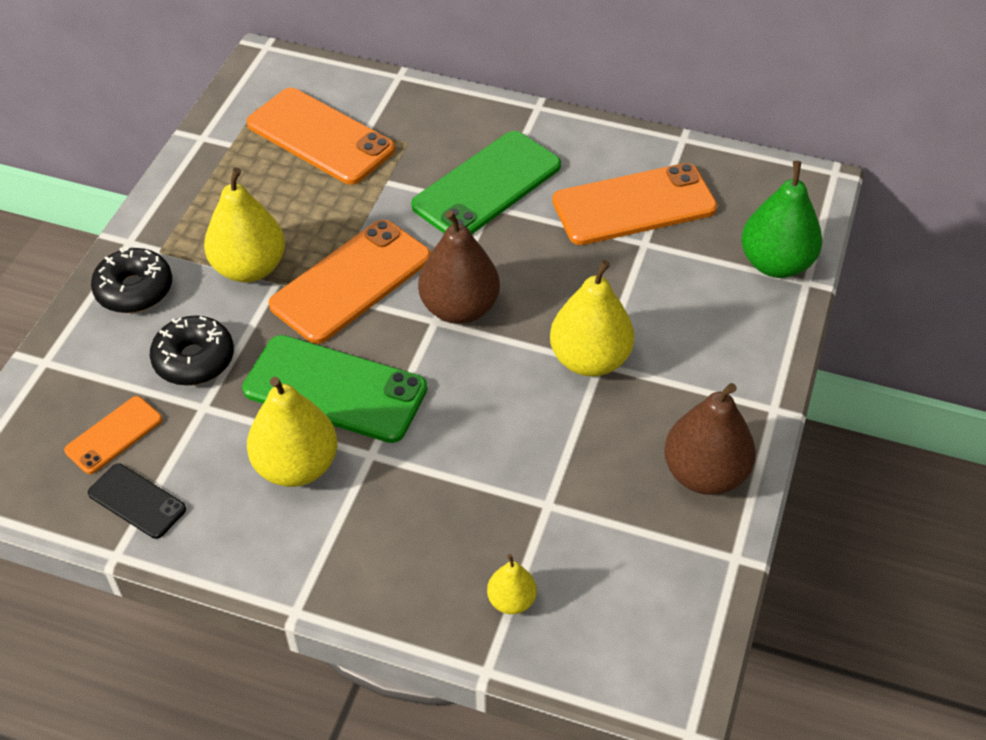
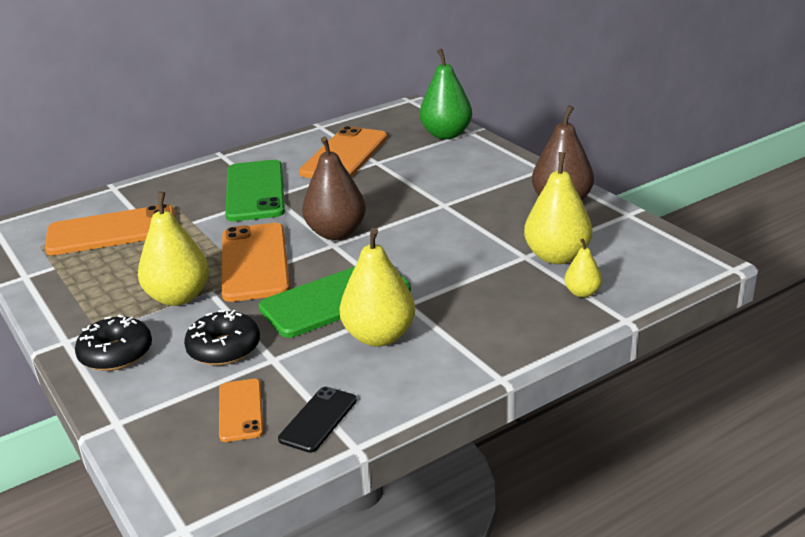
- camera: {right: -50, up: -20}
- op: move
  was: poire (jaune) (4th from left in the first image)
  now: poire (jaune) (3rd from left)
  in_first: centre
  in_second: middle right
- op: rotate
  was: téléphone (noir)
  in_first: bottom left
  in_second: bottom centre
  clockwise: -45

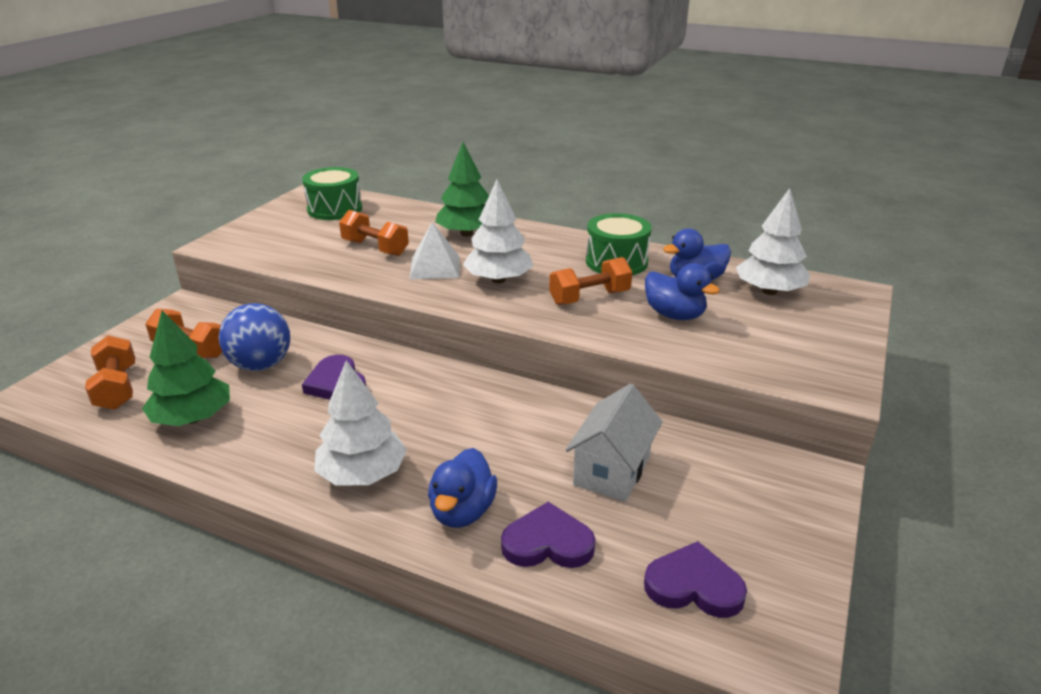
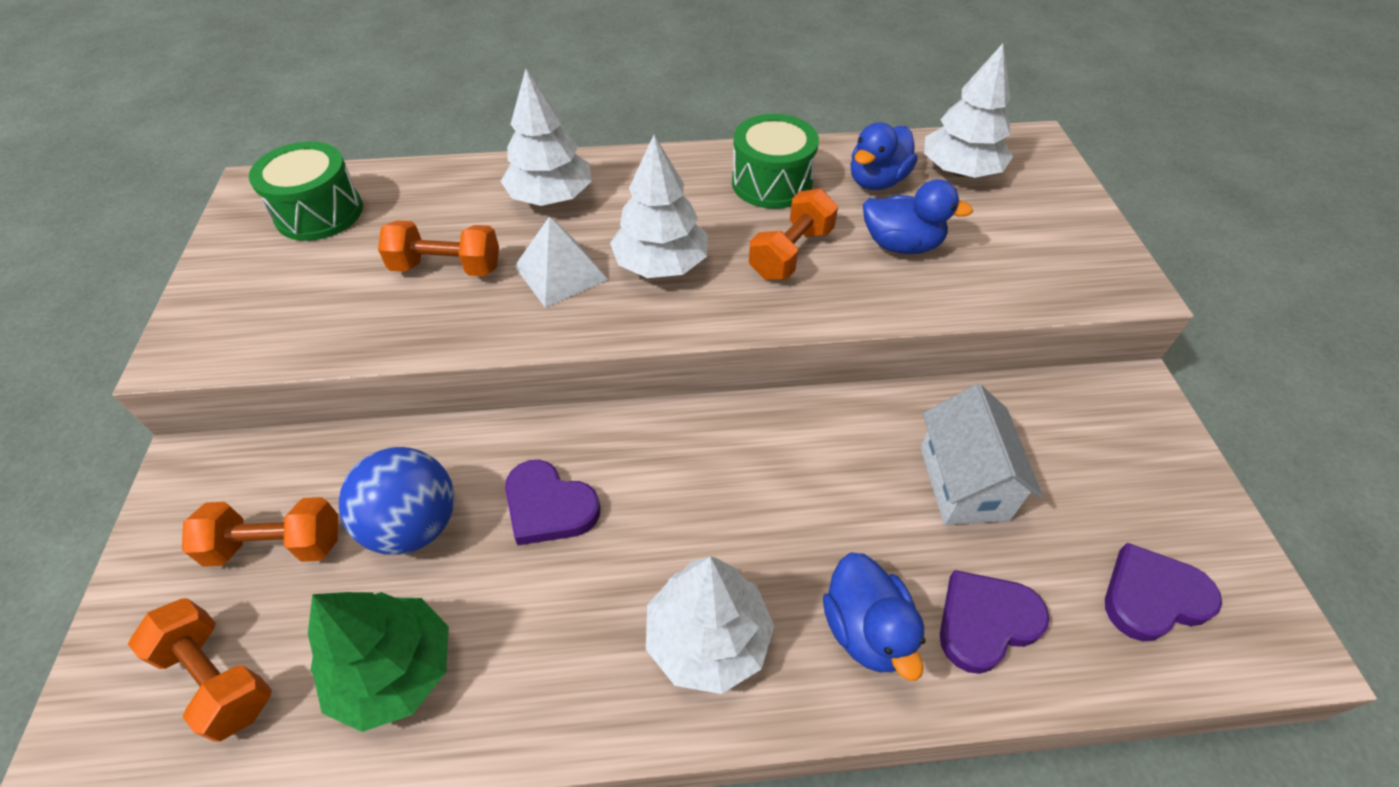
- camera: {right: -30, up: 20}
- op: recolor
  was: arbre (vert) (2nd from left)
  now: arbre (blanc) (1st from left)
  in_first: top centre
  in_second: top centre

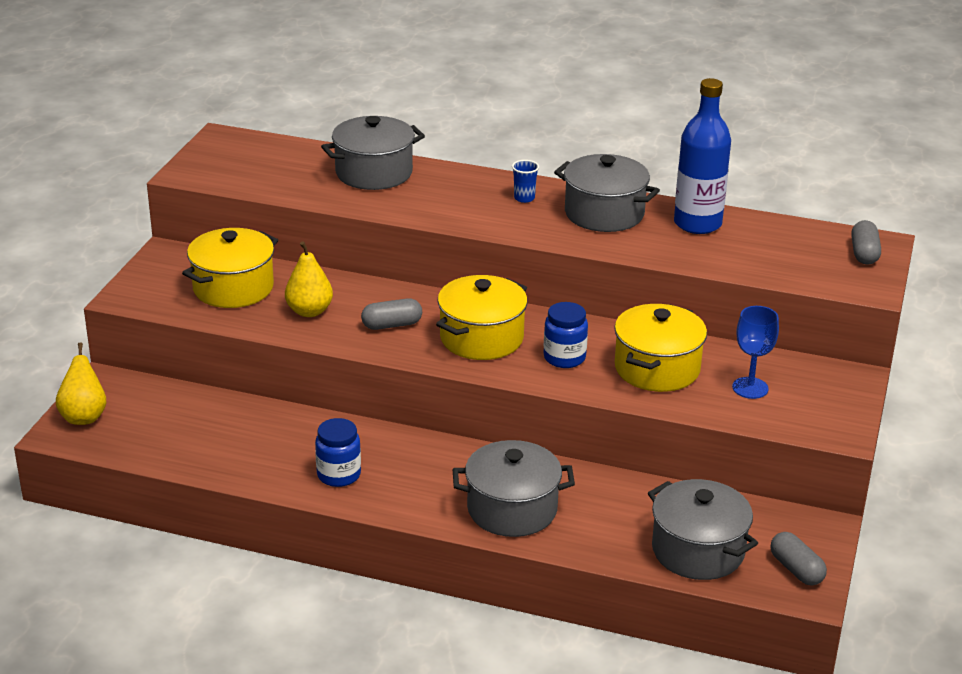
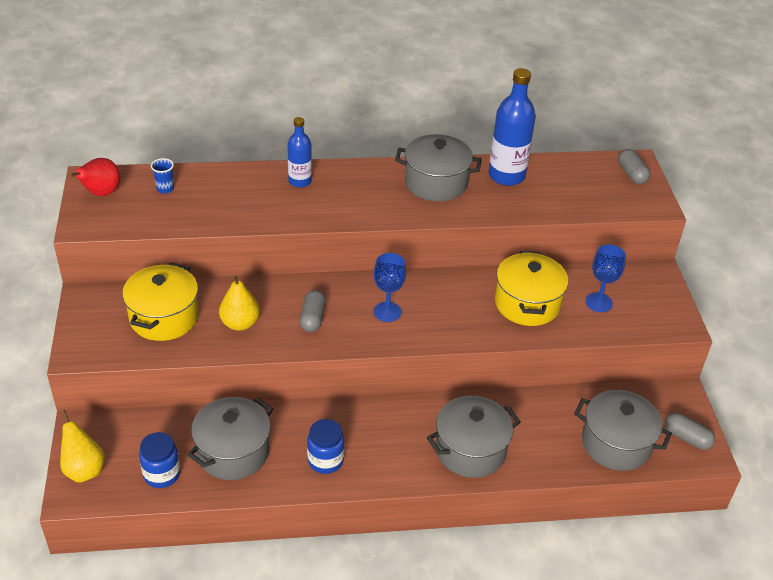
- camera: {right: -25, up: 10}
- op: insert
  now: poire (rouge)
  in_second: top left
- op: insert
  now: bouteille (bleu) (1st from left)
  in_second: top centre
- op: move
  was: marmite (gris) (1st from left)
  in_first: top centre
  in_second: bottom left
- op: move
  was: gobelet (bleu)
  in_first: top centre
  in_second: top left
- op: move
  was: bocal (bleu) (2nd from left in the first image)
  now: bocal (bleu) (1st from left)
  in_first: centre
  in_second: bottom left
- op: replace
  was: marmite (jaune) (2nd from left)
  now: verre à pied (bleu) (1st from left)
  in_first: centre
  in_second: centre
- op: rotate
  was: gélule (gris) (1st from left)
  in_first: centre
  in_second: centre
  clockwise: -45

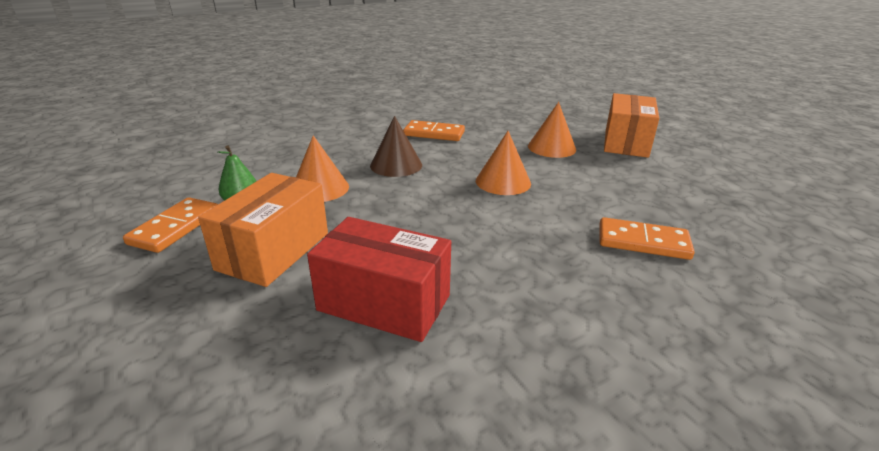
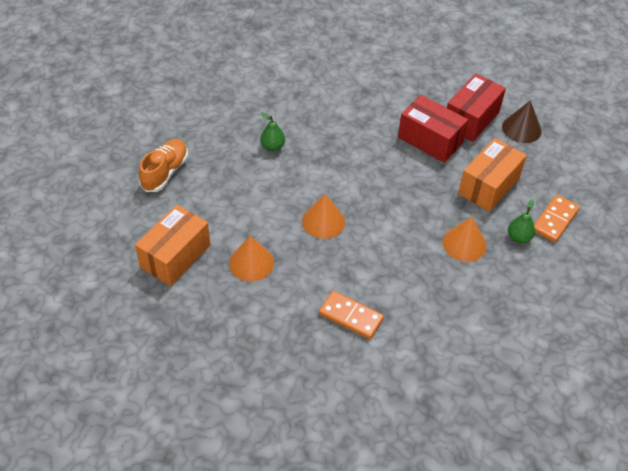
- camera: {right: -165, up: 20}
- op: insert
  now: chaussure (orange)
  in_second: middle left
- op: insert
  now: boîte (rouge) (2nd from left)
  in_second: top right
- op: move
  was: cône (marron)
  in_first: top centre
  in_second: top right
- op: replace
  was: domino (orange) (3rd from left)
  now: poire (vert) (1st from left)
  in_first: middle right
  in_second: top centre

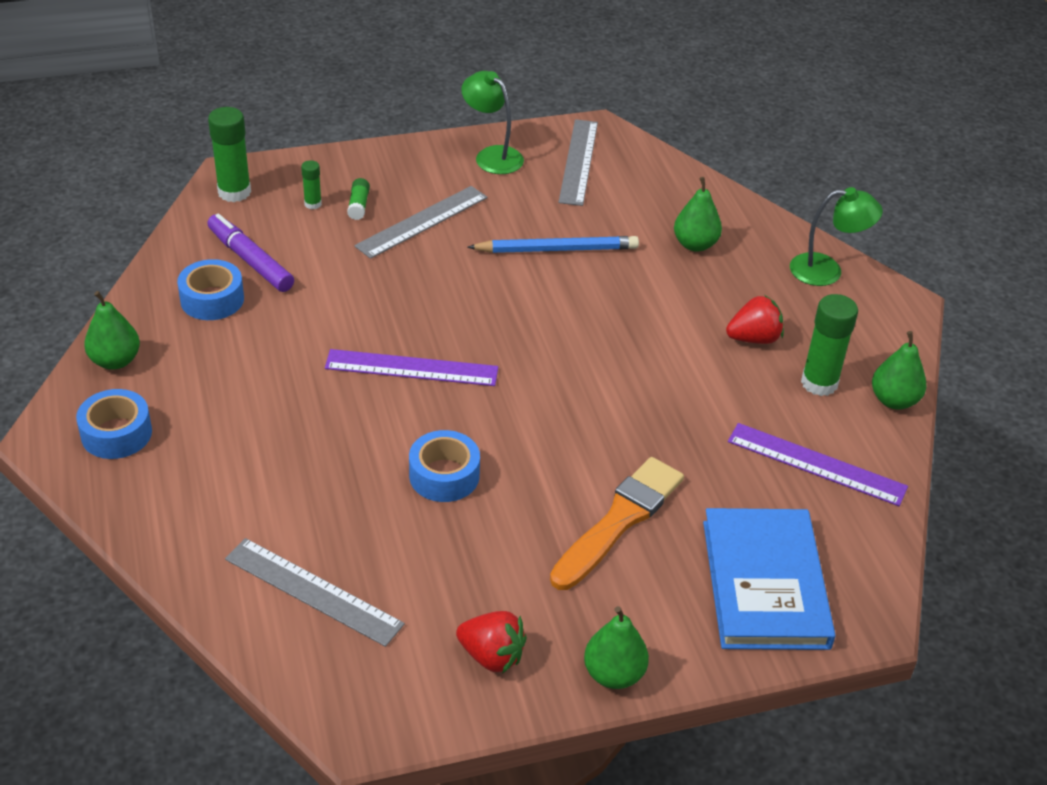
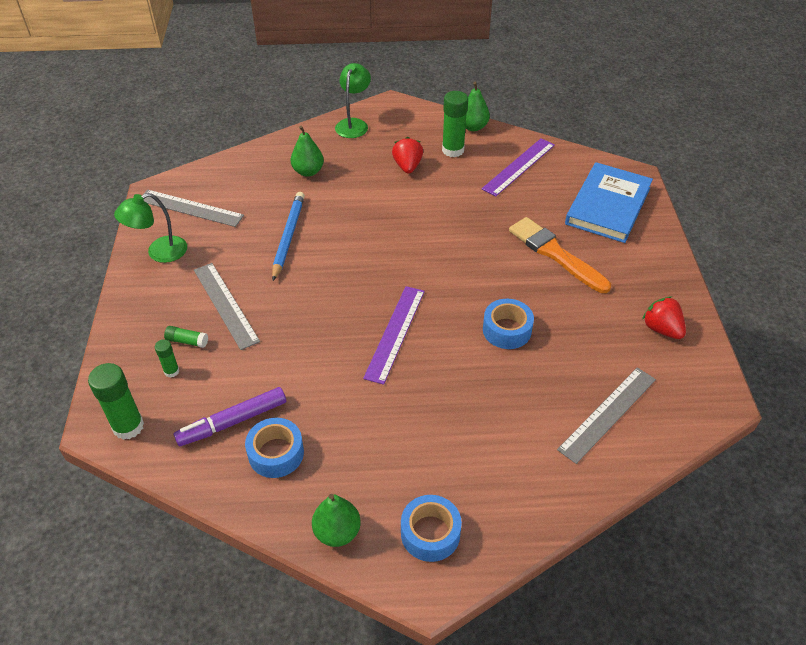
- camera: {right: -75, up: 5}
- op: delete
  was: poire (vert) (2nd from left)
  in_first: bottom centre
- op: rotate
  was: fraise (rouge) (1st from left in the first image)
  in_first: bottom centre
  in_second: middle right
  clockwise: -75
- op: rotate
  was: livre (bleu)
  in_first: bottom right
  in_second: top right
  clockwise: -75

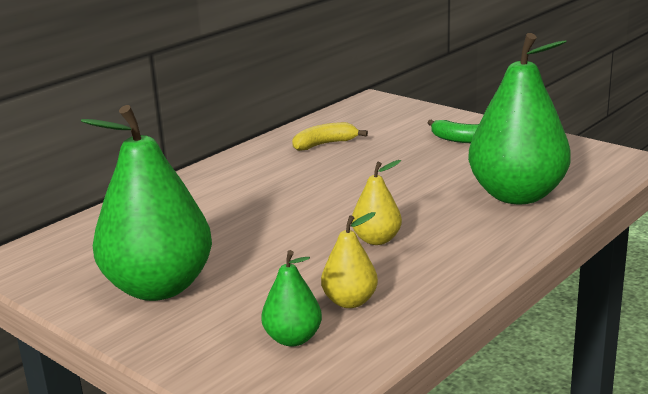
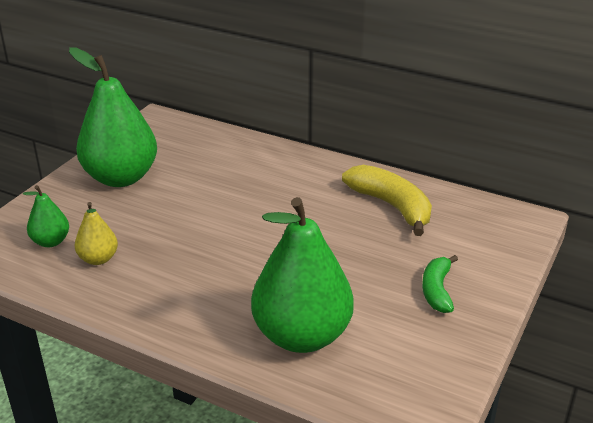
- camera: {right: 75, up: 10}
- op: delete
  was: poire (jaune) (2nd from left)
  in_first: centre
- op: resize
  was: banane (jaune)
  in_first: centre
  in_second: centre
  ratio: 1.63

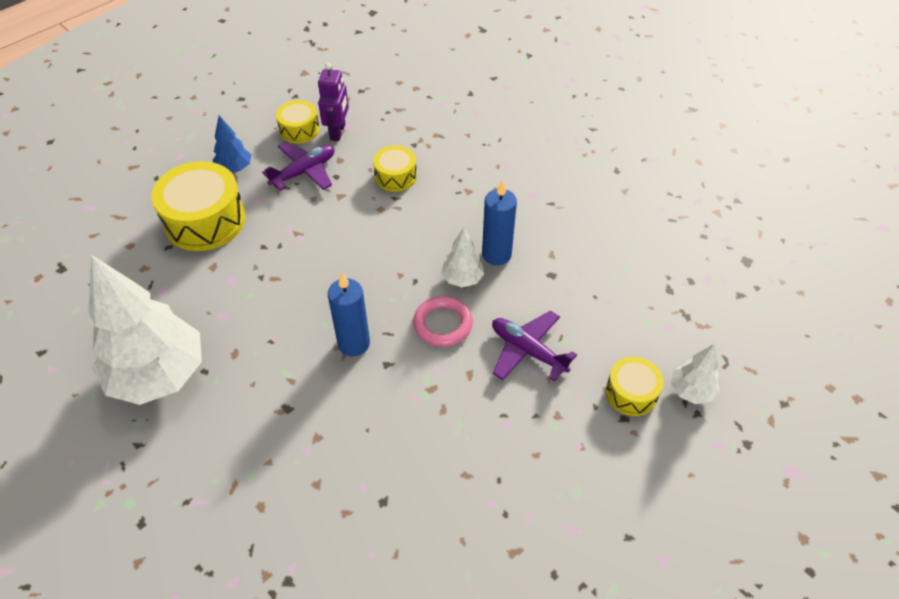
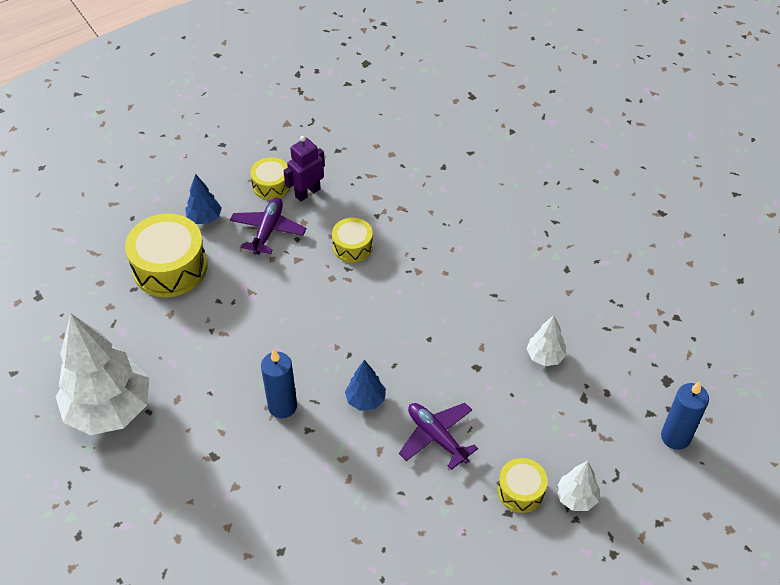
- camera: {right: 10, up: 0}
- op: move
  was: arbre (blanc) (2nd from left)
  in_first: centre
  in_second: middle right
- op: move
  was: bougie (bleu) (2nd from left)
  in_first: centre
  in_second: bottom right
- op: replace
  was: anneau (rose)
  now: arbre (bleu) (2nd from left)
  in_first: centre
  in_second: centre
- op: rotate
  was: avion (violet) (1st from left)
  in_first: top left
  in_second: centre
  clockwise: -45
- op: rotate
  was: robot (violet)
  in_first: top centre
  in_second: top centre
  clockwise: -150

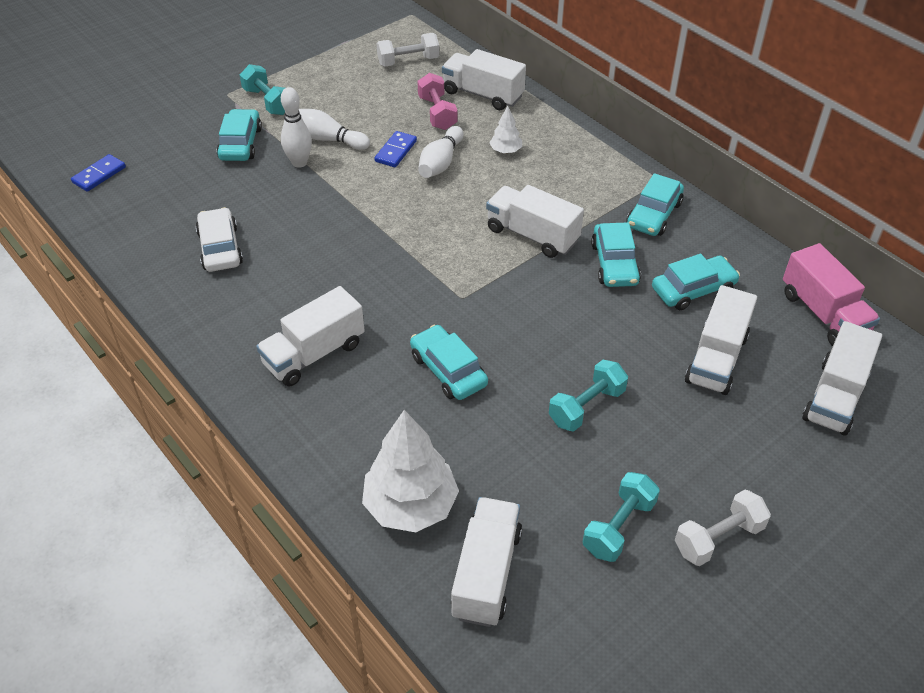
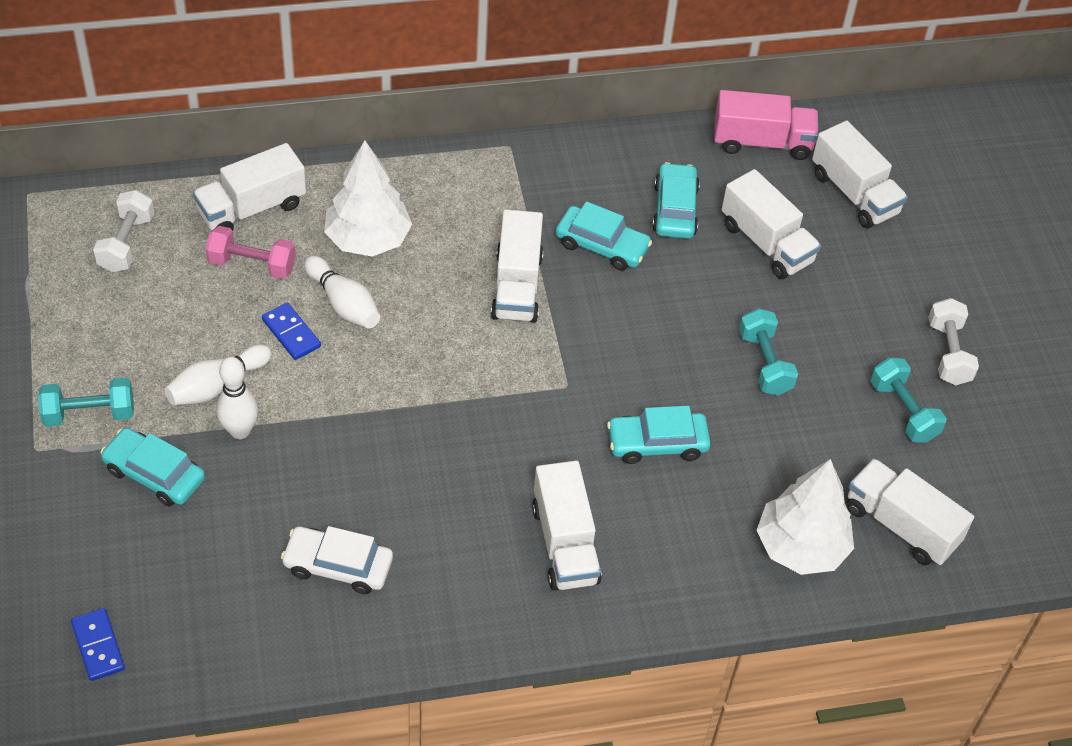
- camera: {right: -65, up: 5}
- op: delete
  was: voiture (turquoise) (4th from left)
  in_first: top right
- op: rotate
  was: camion (blanc) (4th from left in the first image)
  in_first: top centre
  in_second: centre
  clockwise: -60
- op: resize
  was: arbre (blanc) (2nd from left in the first image)
  in_first: top centre
  in_second: top centre
  ratio: 2.09

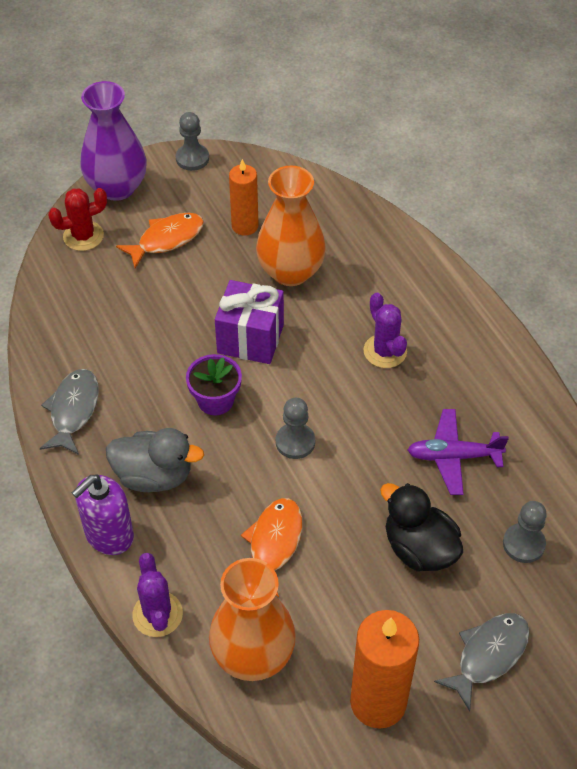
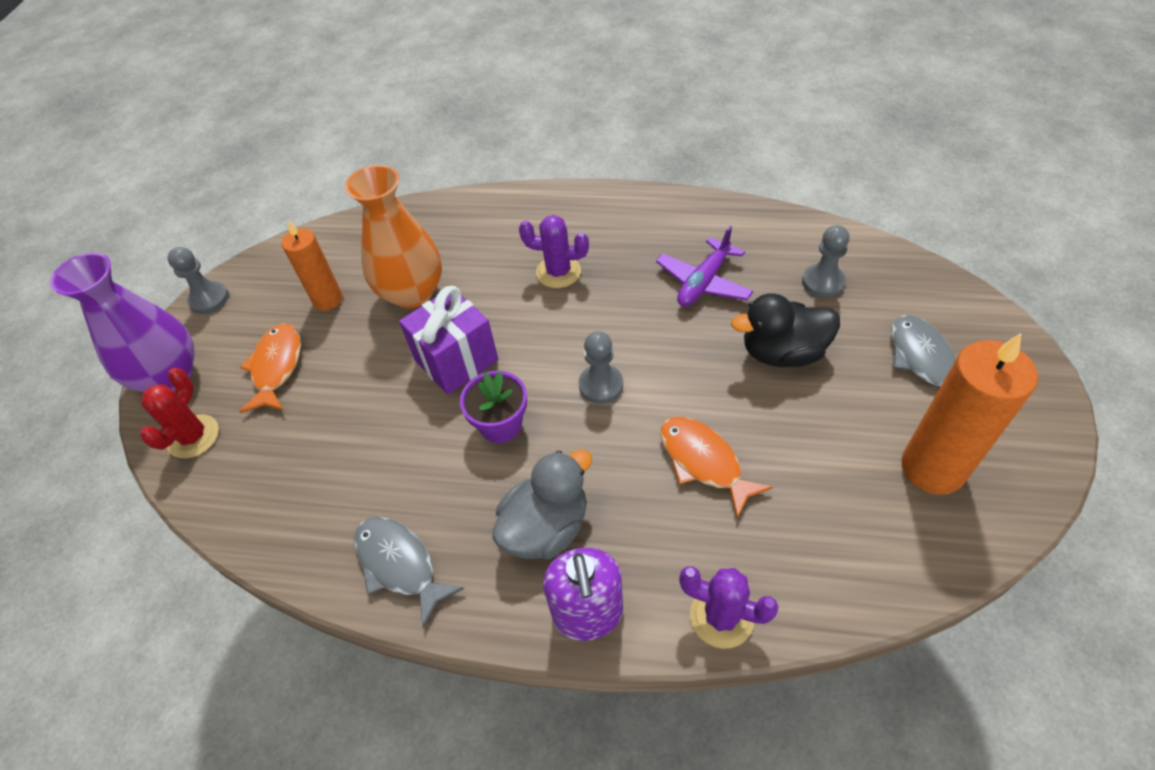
- camera: {right: -50, up: 0}
- op: delete
  was: vase (orange) (1st from left)
  in_first: bottom centre

